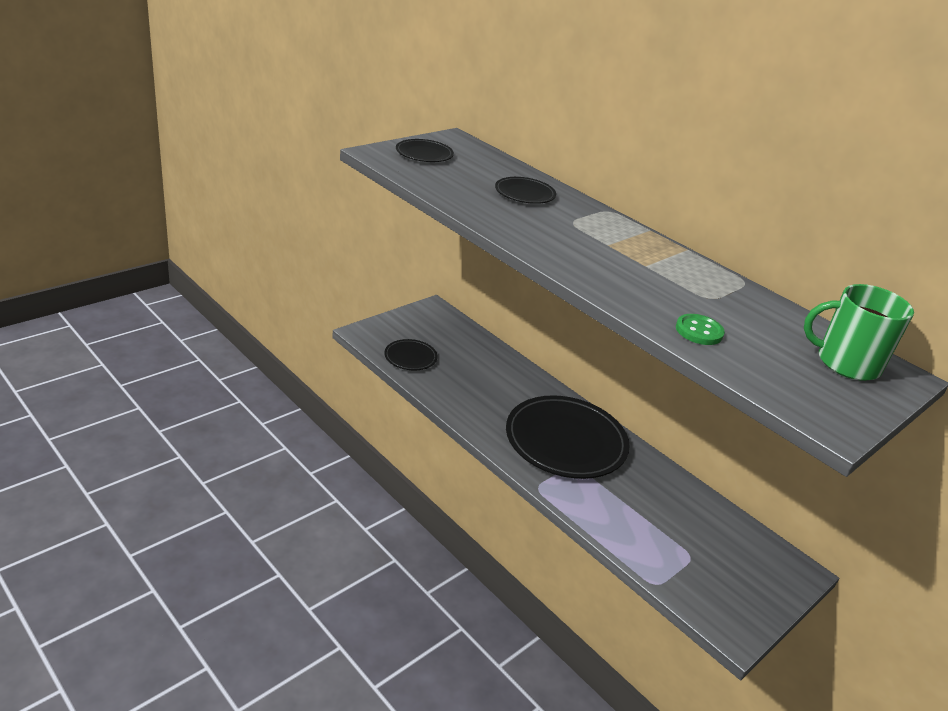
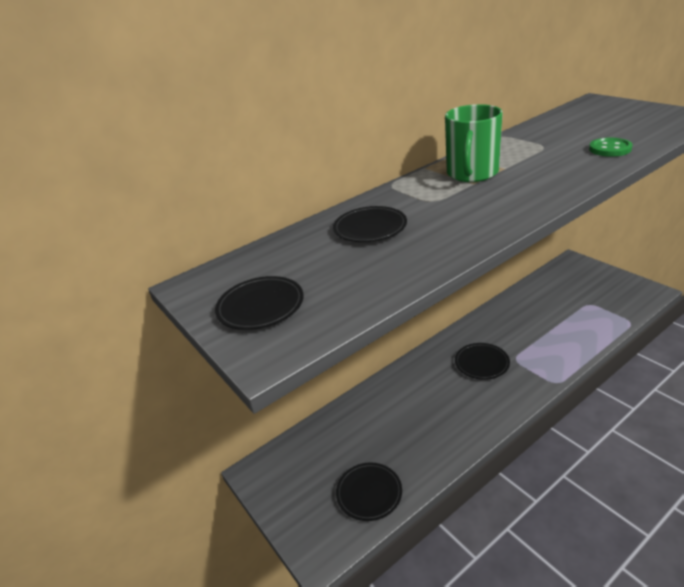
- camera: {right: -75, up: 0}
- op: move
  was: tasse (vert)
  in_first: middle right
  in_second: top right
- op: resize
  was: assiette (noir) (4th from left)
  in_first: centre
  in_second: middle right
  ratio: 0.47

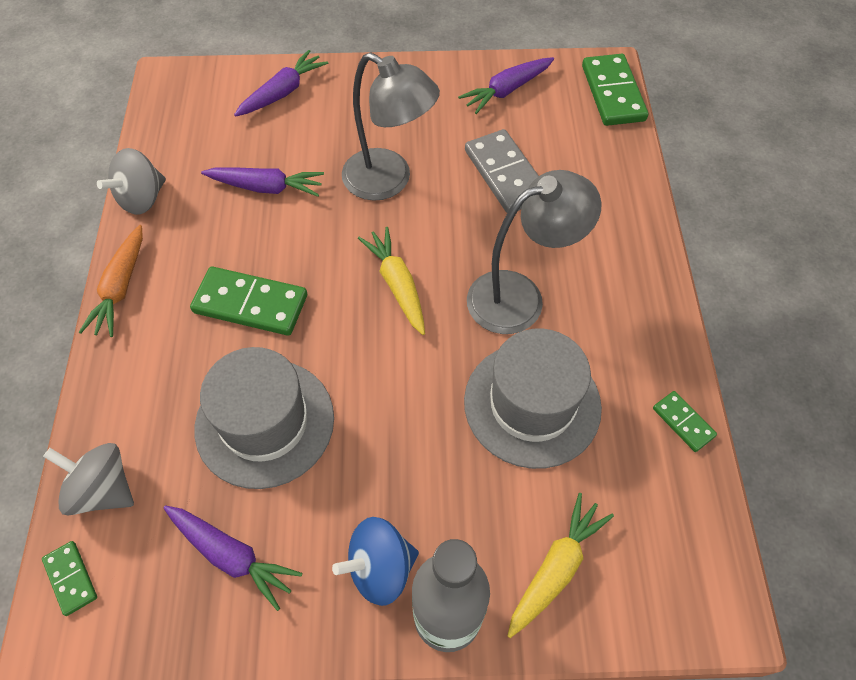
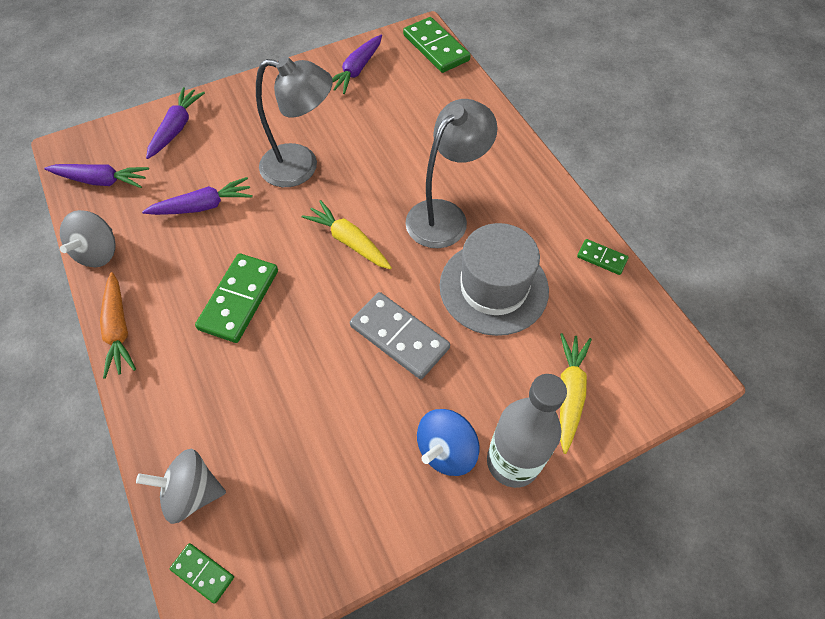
- camera: {right: -25, up: 0}
- op: delete
  was: chapeau (gris) (1st from left)
  in_first: middle left
- op: move
  was: carotte (violet) (1st from left)
  in_first: bottom left
  in_second: top left
- op: move
  was: domino (gris)
  in_first: top centre
  in_second: centre
- op: rotate
  was: domino (vert) (2nd from left)
  in_first: middle left
  in_second: middle left
  clockwise: -60

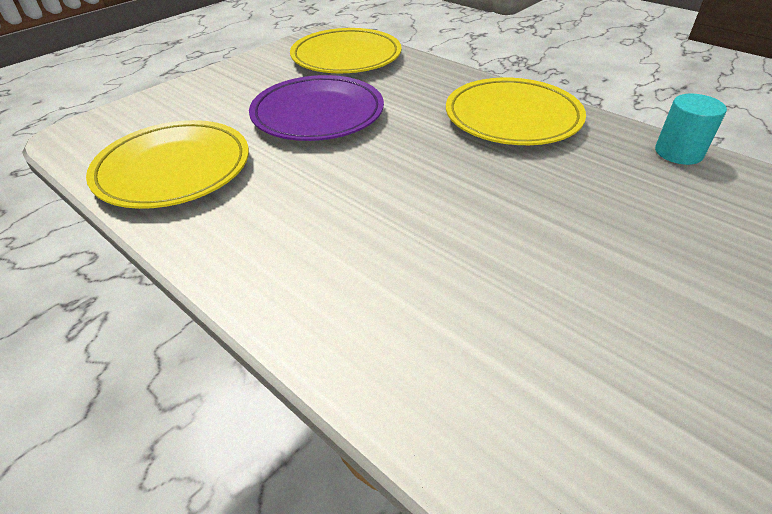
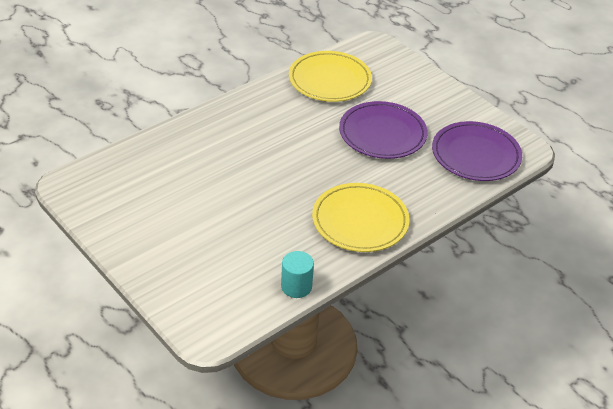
- camera: {right: 95, up: 0}
- op: recolor
  was: assiette (jaune) (2nd from left)
  now: assiette (violet) (2nd from left)
  in_first: top centre
  in_second: middle right

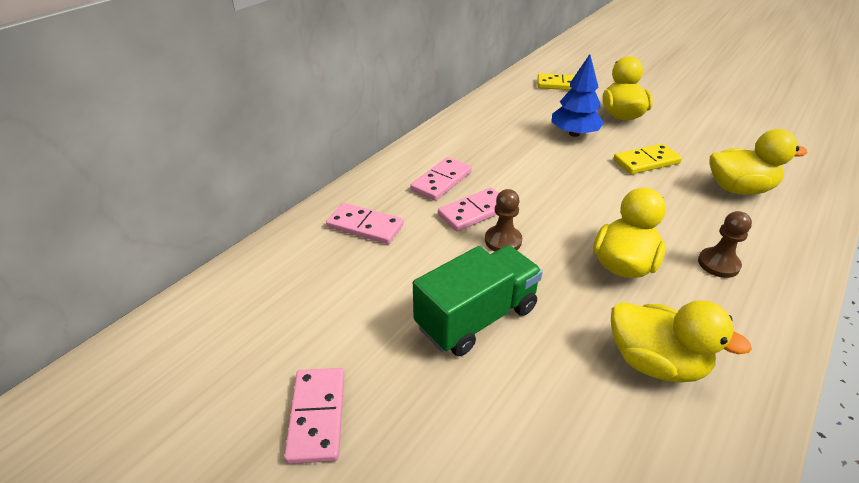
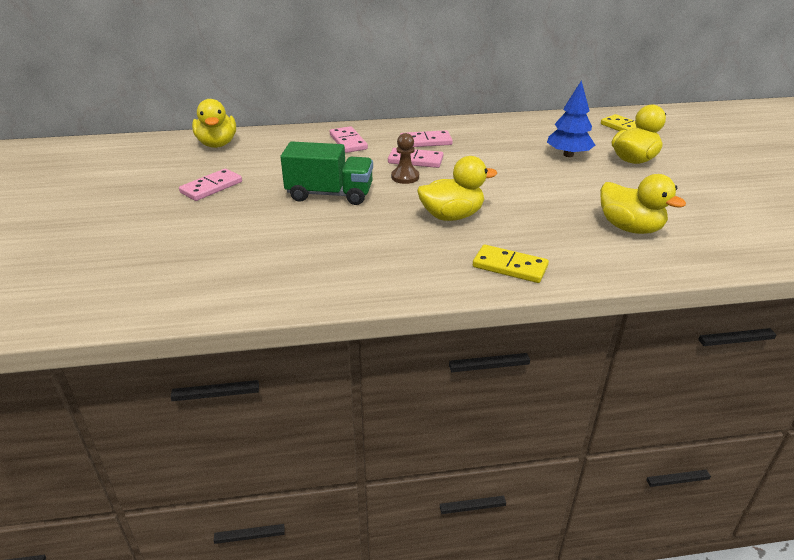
- camera: {right: 45, up: -5}
- op: delete
  was: pion (marron) (2nd from left)
  in_first: middle right
- op: move
  was: canard (jaune) (3rd from left in the first image)
  now: canard (jaune) (1st from left)
  in_first: bottom right
  in_second: top left
- op: move
  was: domino (jaune) (2nd from left in the first image)
  now: domino (jaune) (1st from left)
  in_first: top right
  in_second: centre

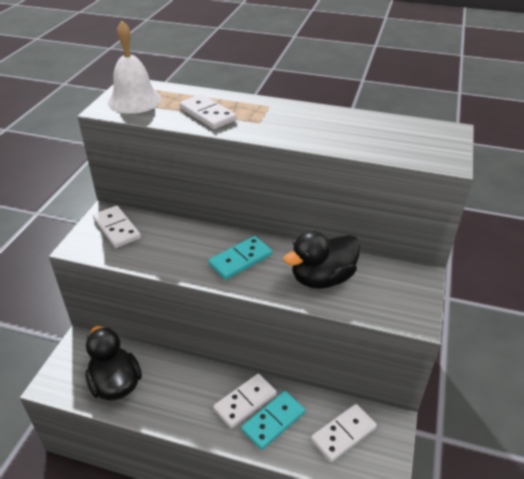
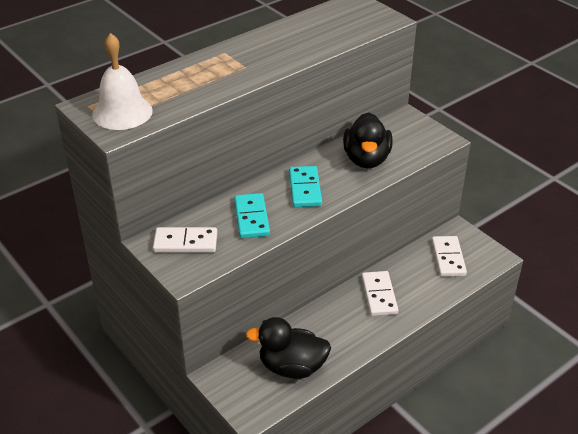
- camera: {right: -55, up: 0}
- op: delete
  was: domino (blanc) (2nd from left)
  in_first: top centre
- op: move
  was: domino (turquoise) (2nd from left in the first image)
  now: domino (turquoise) (1st from left)
  in_first: bottom centre
  in_second: centre

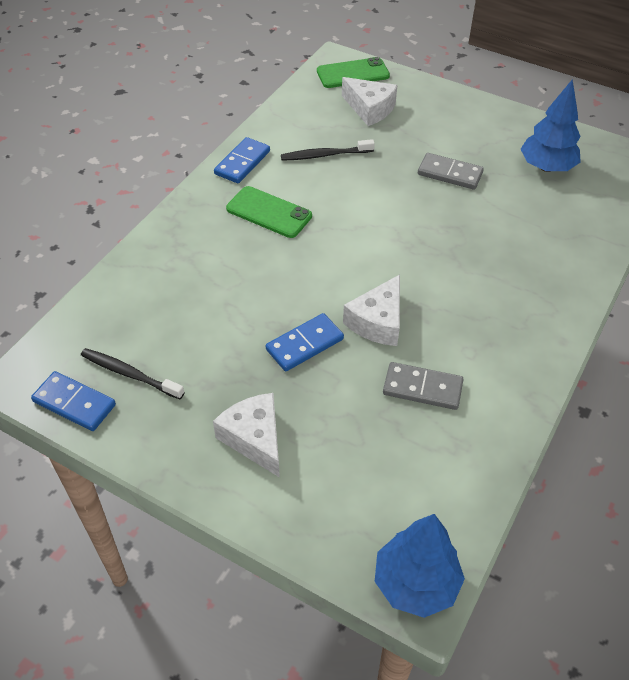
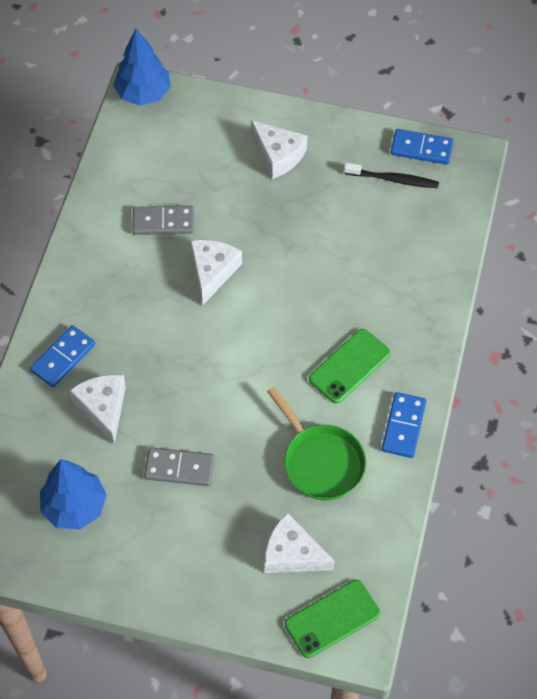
- camera: {right: 165, up: 10}
- op: insert
  now: fromage (blanc) (1st from left)
  in_second: middle left
- op: move
  was: domino (bleu) (3rd from left in the first image)
  now: domino (bleu) (1st from left)
  in_first: centre
  in_second: middle left
- op: replace
  was: brosse à dents (noir) (2nd from left)
  now: poêle (vert)
  in_first: top centre
  in_second: centre
- op: rotate
  was: téléphone (vert) (1st from left in the first image)
  in_first: top centre
  in_second: centre
  clockwise: -60

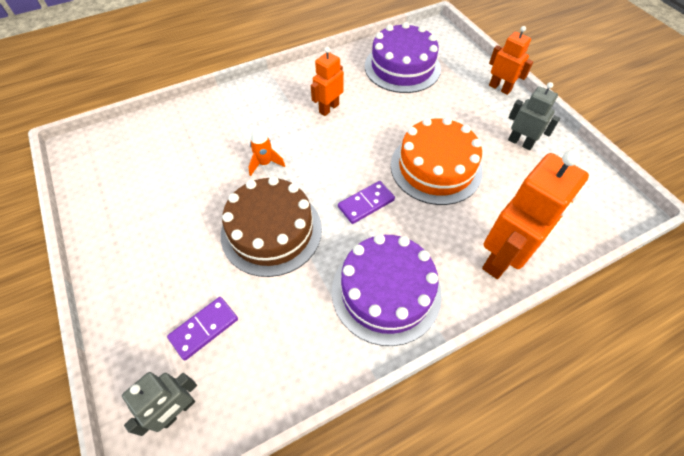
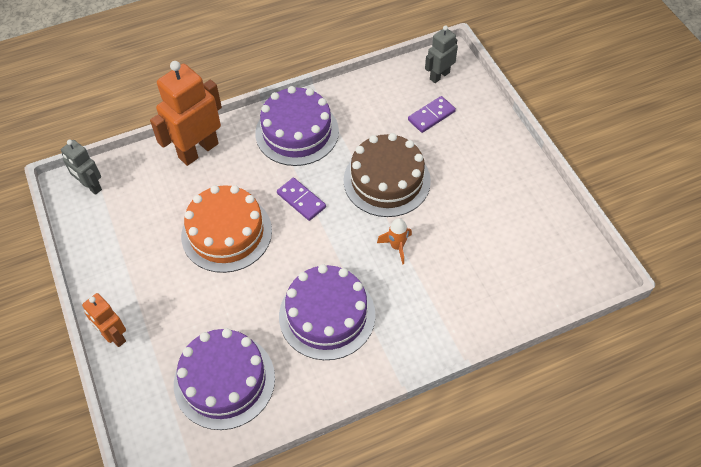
- camera: {right: -175, up: 0}
- op: move
  was: robot (gris) (2nd from left in the first image)
  now: robot (gris) (1st from left)
  in_first: top right
  in_second: middle left
- op: replace
  was: robot (orange) (1st from left)
  now: gâteau (violet) (3rd from left)
  in_first: top centre
  in_second: bottom centre
- op: rotate
  was: domino (violet) (2nd from left in the first image)
  in_first: centre
  in_second: centre
  clockwise: 75

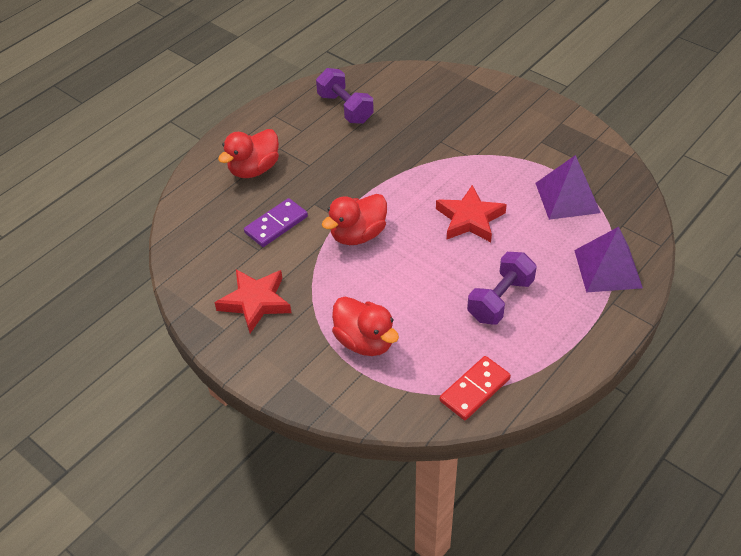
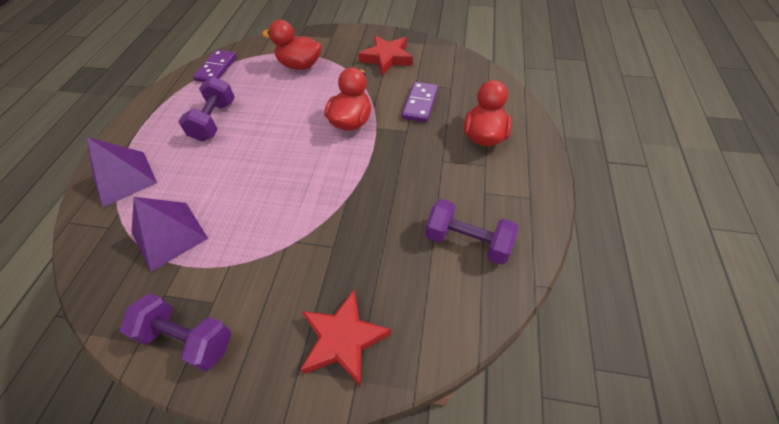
- camera: {right: 150, up: 5}
- op: insert
  now: haltère (violet) (1st from left)
  in_second: bottom left
- op: move
  was: étoile (rouge) (2nd from left in the first image)
  now: étoile (rouge) (1st from left)
  in_first: centre
  in_second: bottom centre
- op: recolor
  was: domino (rouge)
  now: domino (violet) (1st from left)
  in_first: bottom centre
  in_second: top left

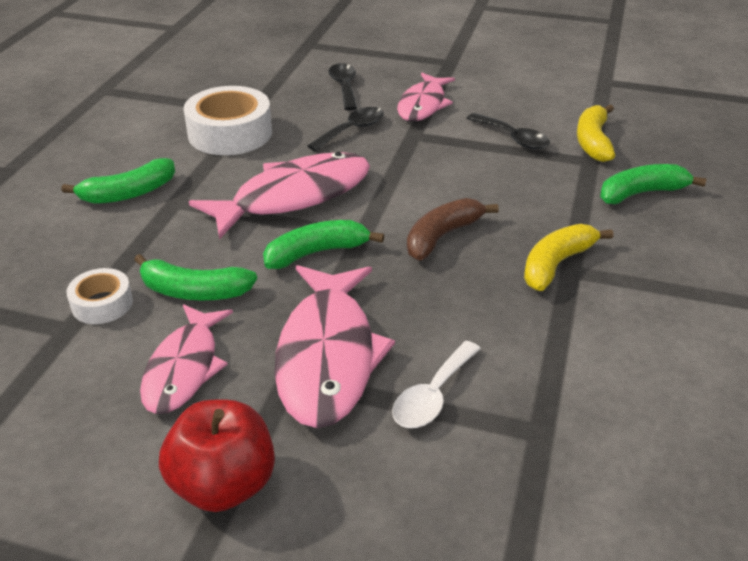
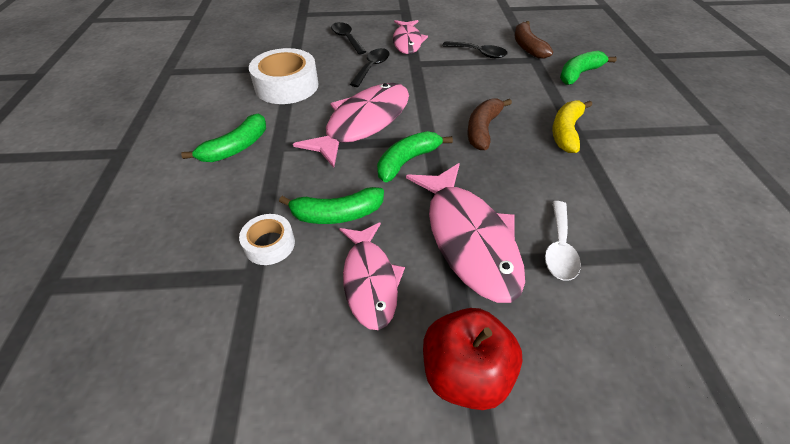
- camera: {right: -20, up: 10}
- op: recolor
  was: banane (jaune) (2nd from left)
  now: banane (marron) (2nd from left)
  in_first: top right
  in_second: top right

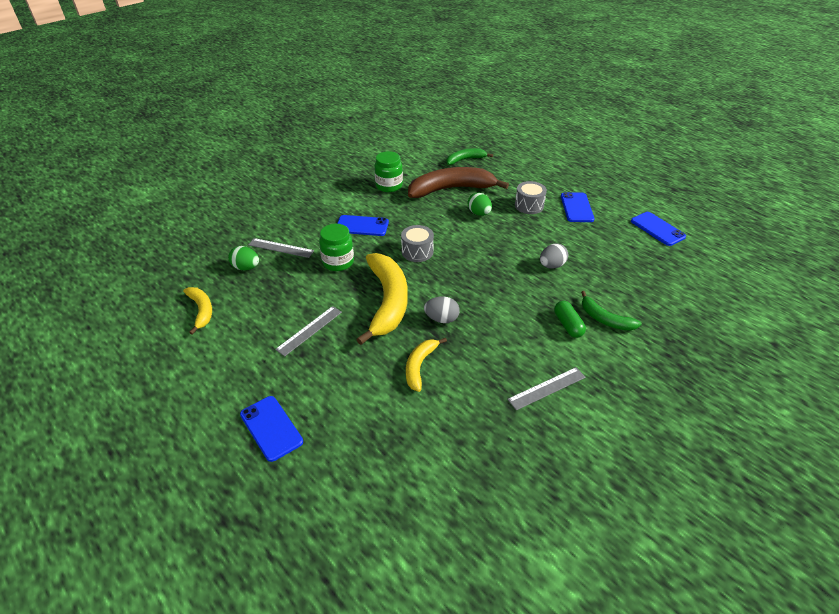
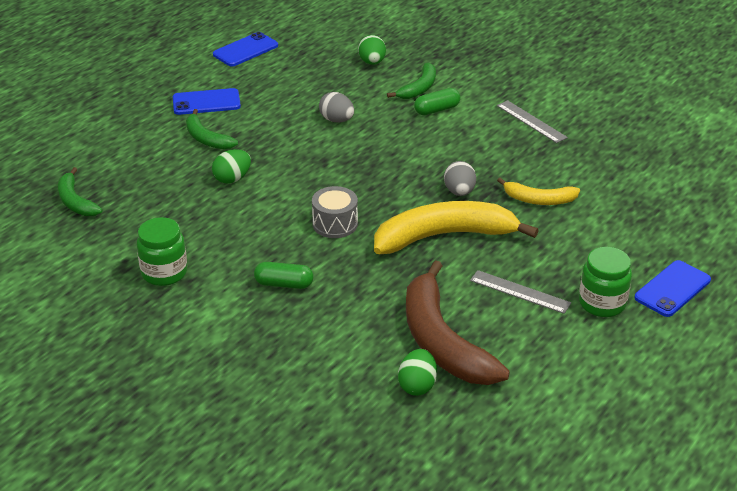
- camera: {right: -100, up: -5}
- op: delete
  was: banane (jaune) (1st from left)
  in_first: middle left
- op: delete
  was: règle (gris) (1st from left)
  in_first: centre
- op: insert
  now: œuf (vert) (2nd from left)
  in_second: top centre
- op: move
  was: bocal (vert) (1st from left in the first image)
  now: bocal (vert) (2nd from left)
  in_first: centre
  in_second: middle right
- op: move
  was: banane (marron)
  in_first: top centre
  in_second: centre
- op: replace
  was: téléphone (bleu) (2nd from left)
  now: gélule (vert) (1st from left)
  in_first: centre
  in_second: centre
- op: replace
  was: tambour (gris) (2nd from left)
  now: banane (vert) (2nd from left)
  in_first: top centre
  in_second: top left

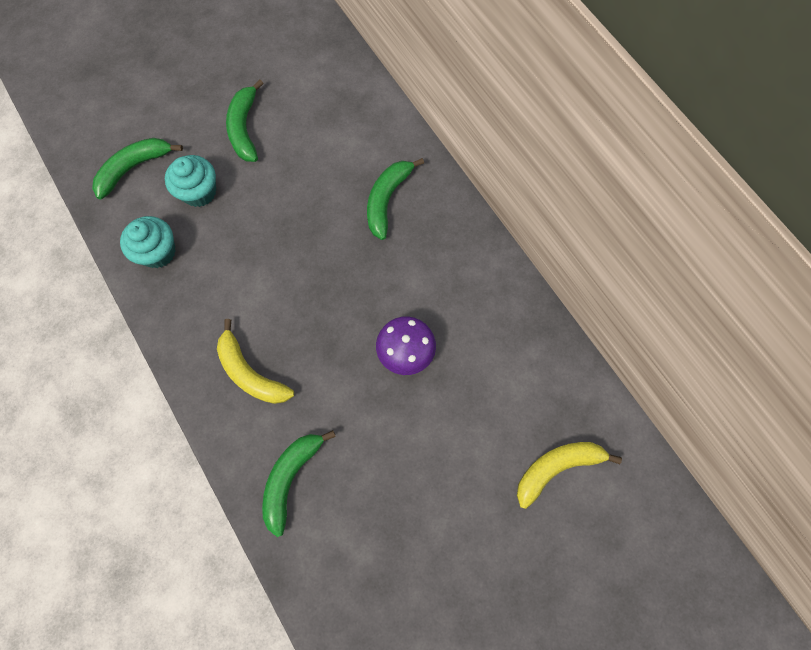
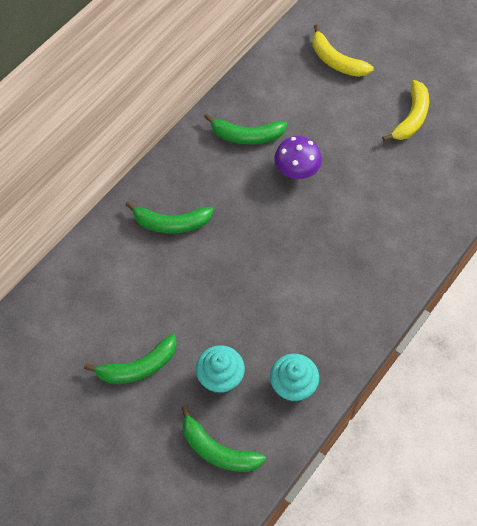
- camera: {right: -110, up: -10}
- op: move
  was: banane (jaune) (1st from left in the first image)
  now: banane (jaune) (2nd from left)
  in_first: middle left
  in_second: top right
- op: move
  was: banane (vert) (3rd from left in the first image)
  now: banane (vert) (4th from left)
  in_first: bottom centre
  in_second: top centre

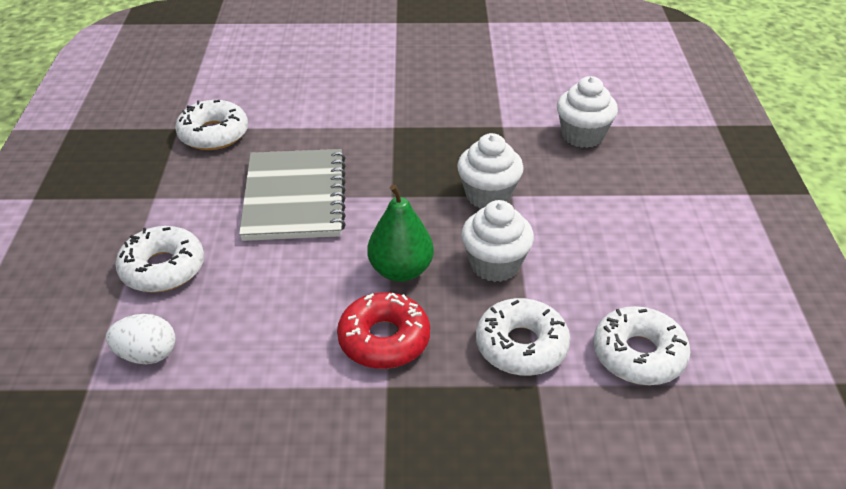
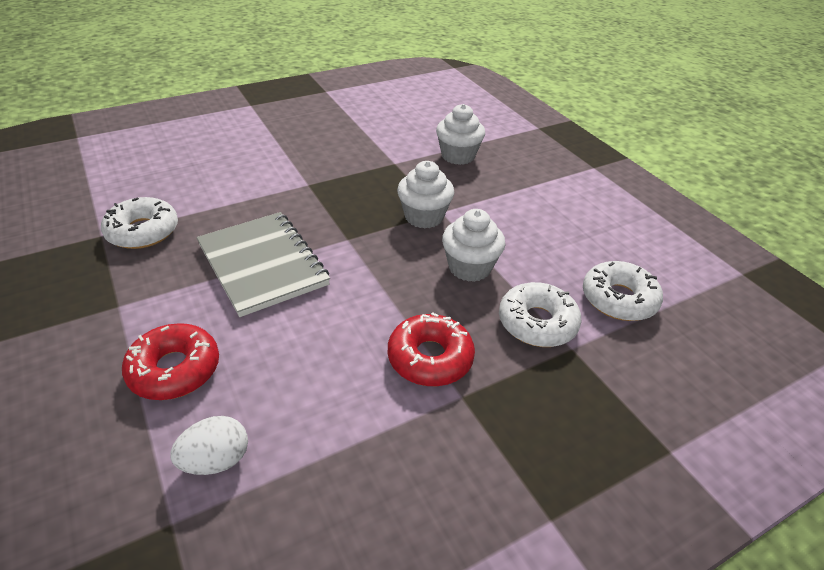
- camera: {right: -30, up: 0}
- op: delete
  was: poire (vert)
  in_first: centre
- op: recolor
  was: beignet (blanc) (1st from left)
  now: beignet (rouge) (1st from left)
  in_first: middle left
  in_second: middle left

